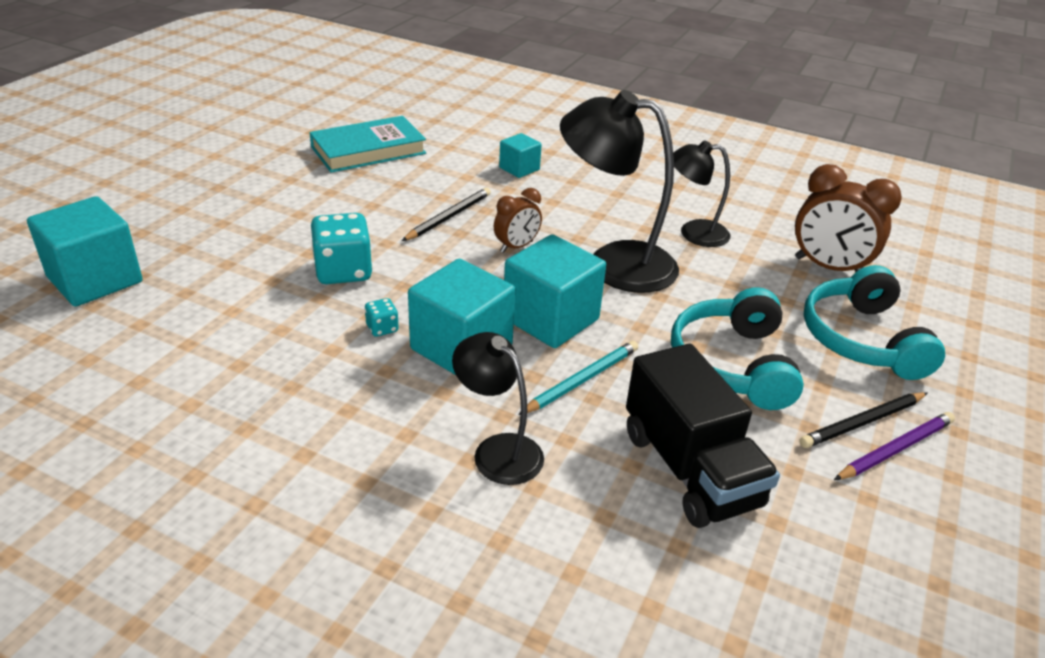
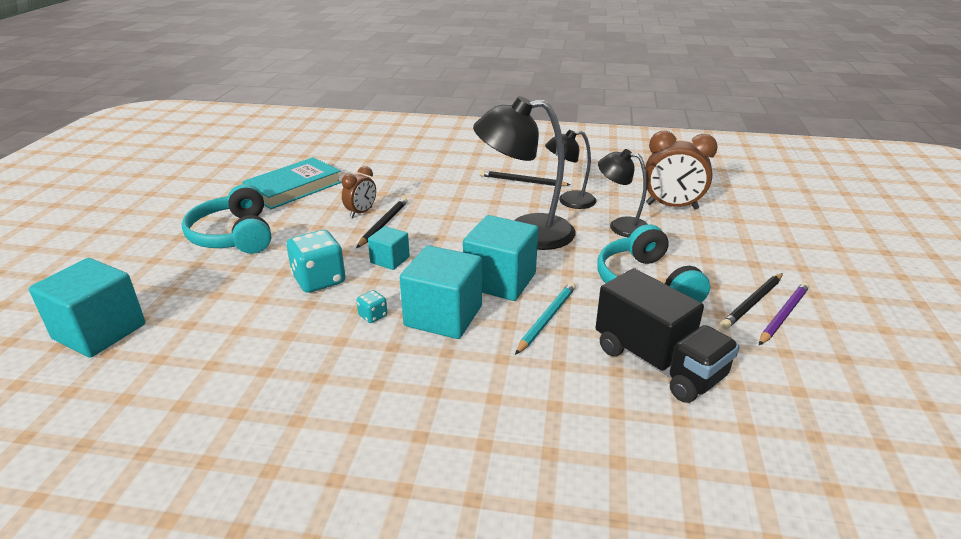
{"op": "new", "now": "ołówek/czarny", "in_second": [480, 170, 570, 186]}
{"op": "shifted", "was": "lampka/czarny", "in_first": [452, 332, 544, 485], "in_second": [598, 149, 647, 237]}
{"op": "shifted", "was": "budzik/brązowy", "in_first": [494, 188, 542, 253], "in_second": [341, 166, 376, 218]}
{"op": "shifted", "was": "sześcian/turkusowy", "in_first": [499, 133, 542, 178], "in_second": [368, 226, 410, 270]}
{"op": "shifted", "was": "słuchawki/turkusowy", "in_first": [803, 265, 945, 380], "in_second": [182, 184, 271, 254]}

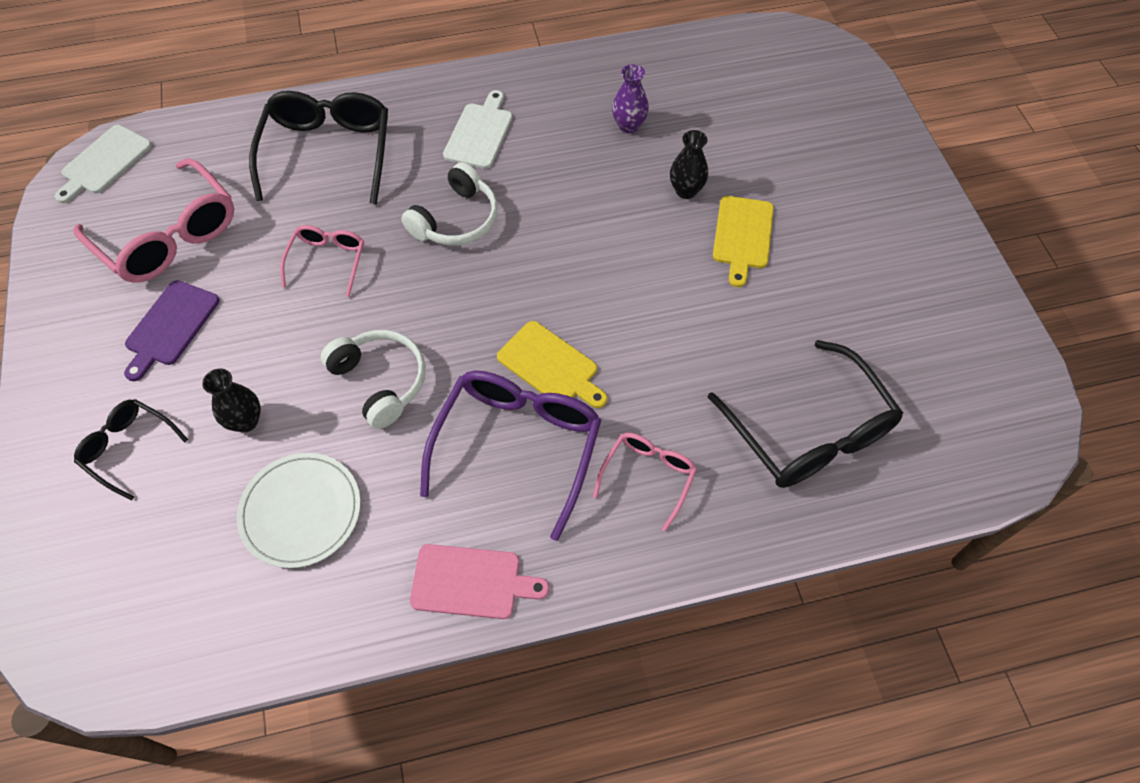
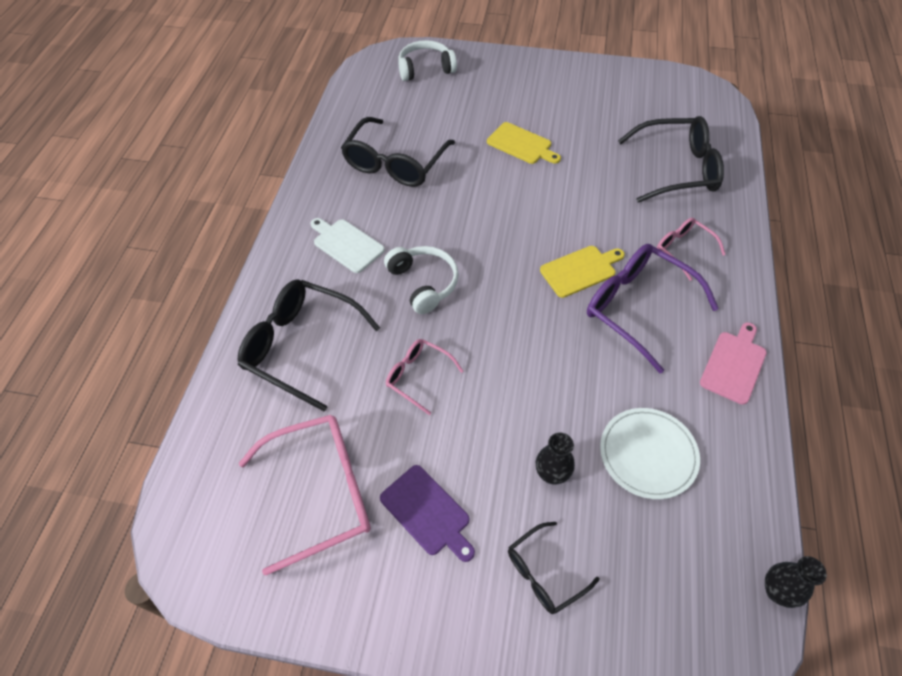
{"op": "gone", "was": "deska do krojenia/biały", "in_first": [55, 125, 152, 203]}
{"op": "shifted", "was": "słuchawki/biały", "in_first": [321, 330, 426, 429], "in_second": [398, 40, 457, 81]}
{"op": "shifted", "was": "wazon/czarny", "in_first": [670, 130, 708, 199], "in_second": [765, 556, 827, 608]}
{"op": "swapped", "was": "wazon/fioletowy", "now": "okulary/czarny", "in_first": [612, 64, 649, 133], "in_second": [341, 117, 455, 187]}

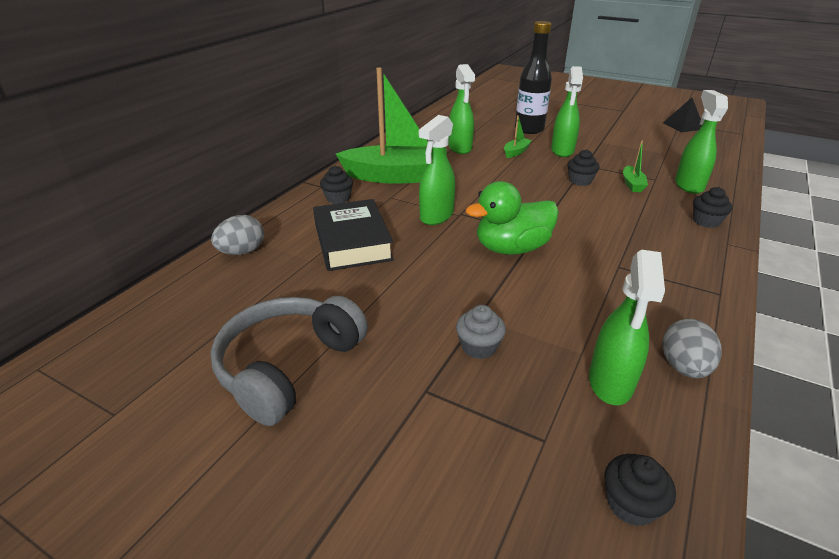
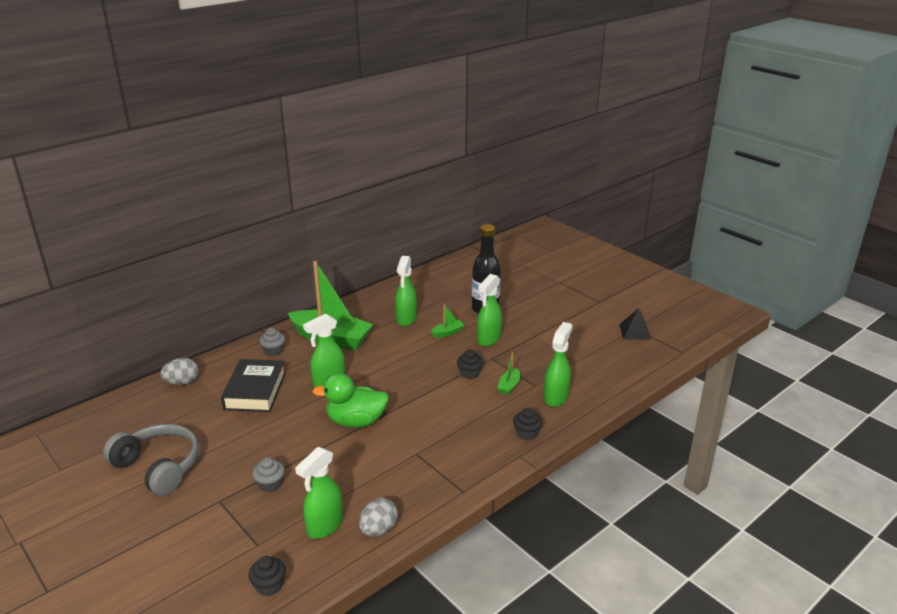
{"op": "repainted", "was": "muffinka/czarny", "now": "muffinka/szary", "in_first": [320, 166, 353, 204], "in_second": [259, 328, 285, 356]}
{"op": "rotated", "was": "słuchawki/szary", "in_first": [211, 296, 368, 426], "in_second": [103, 424, 199, 496], "clockwise": 75}

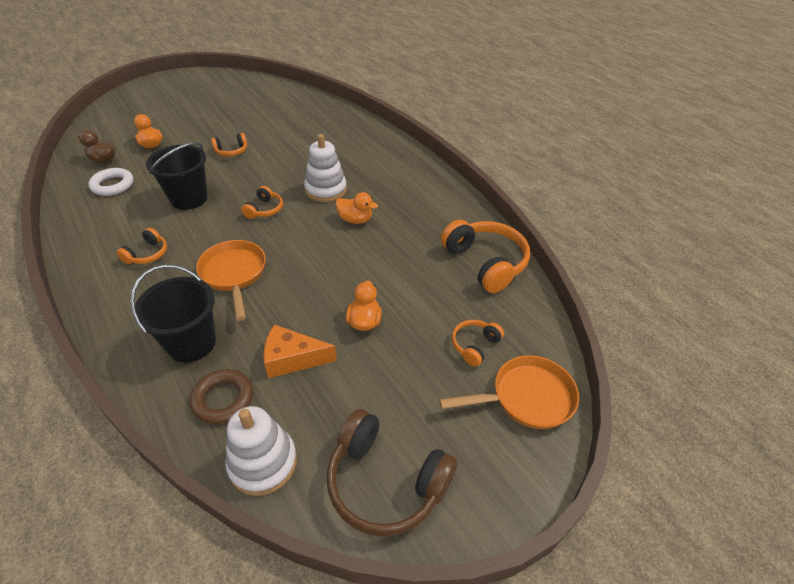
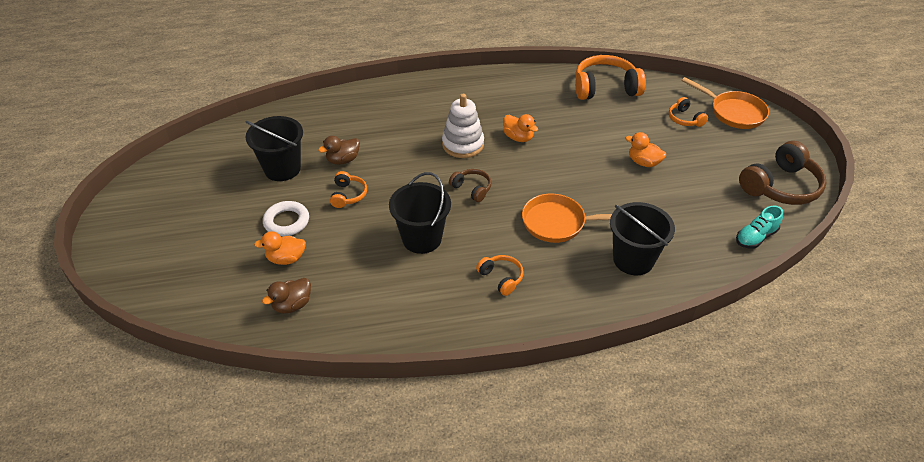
{"op": "gone", "was": "pierścień/brązowy", "in_first": [190, 369, 253, 424]}
{"op": "gone", "was": "ser/pomarańczowy", "in_first": [264, 324, 337, 378]}
{"op": "new", "now": "wiadro/czarny", "in_second": [245, 116, 303, 181]}
{"op": "new", "now": "kaczka/brązowy", "in_second": [318, 136, 360, 165]}
{"op": "shifted", "was": "pierścień/biały", "in_first": [88, 168, 133, 196], "in_second": [263, 201, 309, 237]}
{"op": "swapped", "was": "zabawka nakładanka/biały", "now": "but/turkusowy", "in_first": [225, 406, 297, 496], "in_second": [736, 206, 783, 249]}
{"op": "repainted", "was": "słuchawki/pomarańczowy", "now": "słuchawki/brązowy", "in_first": [241, 186, 283, 219], "in_second": [449, 169, 492, 202]}
{"op": "rotated", "was": "kaczka/pomarańczowy", "in_first": [335, 192, 378, 224], "in_second": [503, 114, 538, 142], "clockwise": 90}
{"op": "rotated", "was": "patelnia/pomarańczowy", "in_first": [439, 355, 579, 429], "in_second": [682, 77, 769, 129], "clockwise": 120}

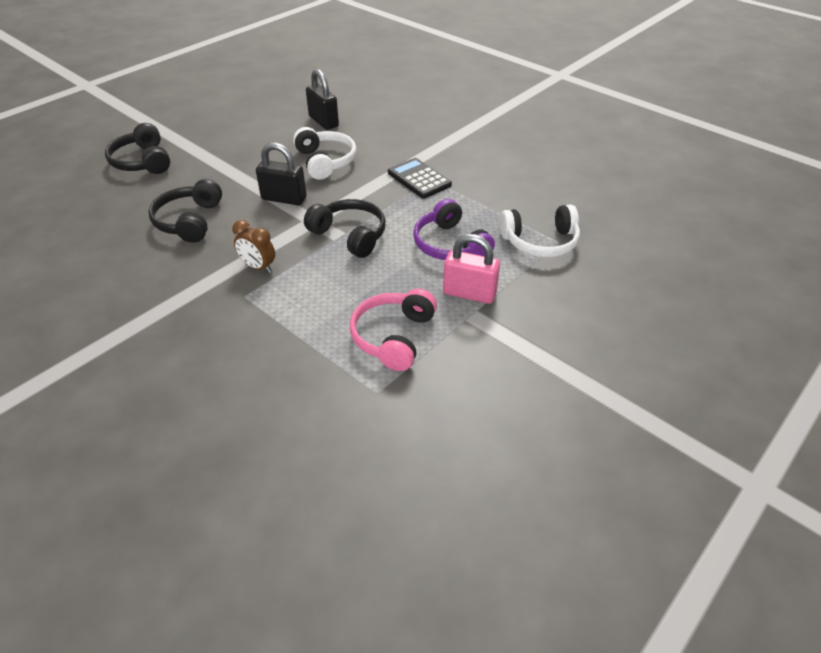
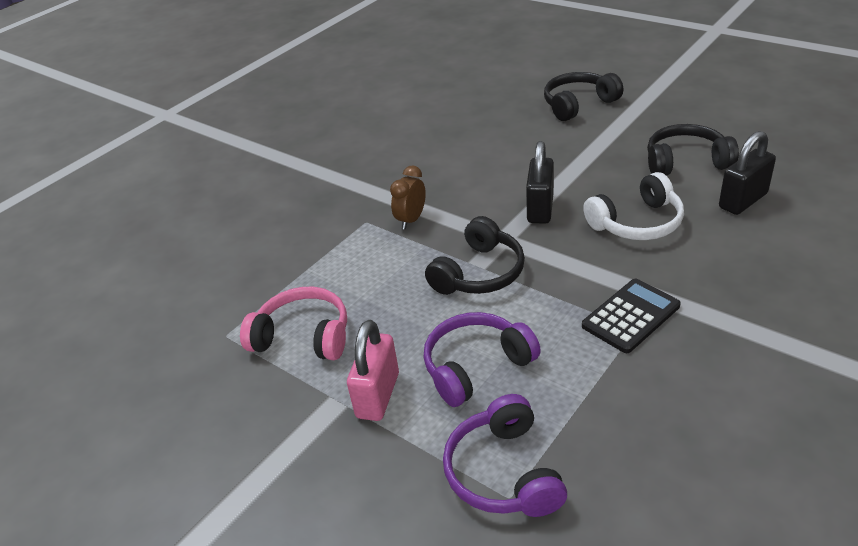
{"op": "shifted", "was": "słuchawki/czarny", "in_first": [148, 179, 222, 243], "in_second": [647, 124, 739, 176]}
{"op": "repainted", "was": "słuchawki/biały", "now": "słuchawki/fioletowy", "in_first": [500, 204, 580, 257], "in_second": [443, 394, 567, 517]}

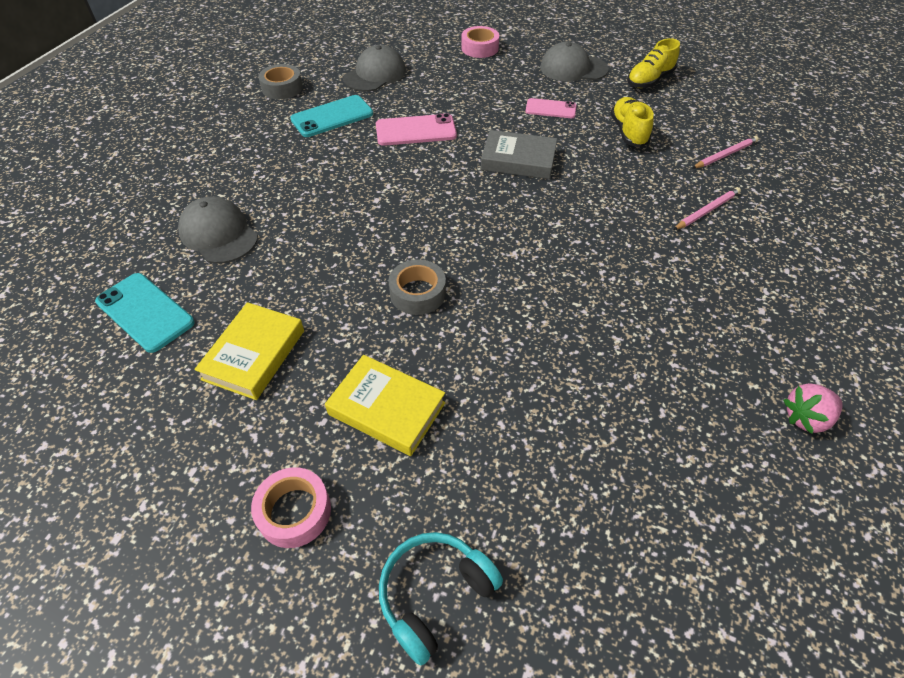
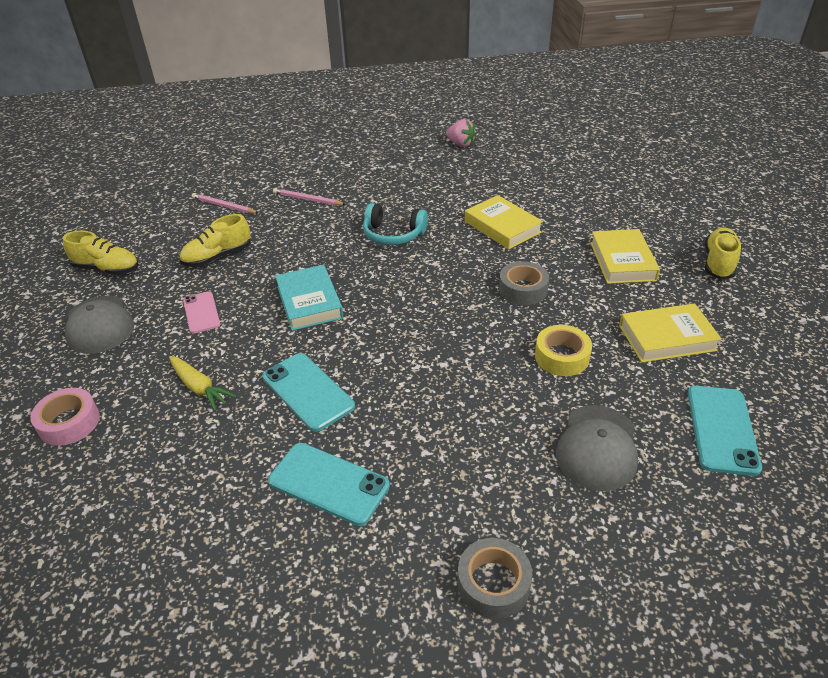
{"op": "gone", "was": "czapka/szary", "in_first": [343, 45, 406, 92]}
{"op": "new", "now": "marchewka/żółty", "in_second": [169, 356, 236, 411]}
{"op": "new", "now": "książka/żółty", "in_second": [465, 195, 543, 249]}
{"op": "new", "now": "taśma klejąca/żółty", "in_second": [535, 325, 592, 376]}
{"op": "shifted", "was": "taśma klejąca/szary", "in_first": [258, 64, 303, 99], "in_second": [458, 538, 532, 619]}
{"op": "shifted", "was": "słuchawki/turkusowy", "in_first": [379, 532, 503, 666], "in_second": [363, 203, 428, 245]}
{"op": "swapped", "was": "taśma klejąca/różowy", "now": "but/żółty", "in_first": [251, 467, 331, 548], "in_second": [705, 227, 741, 279]}
{"op": "repainted", "was": "telefon/różowy", "now": "telefon/turkusowy", "in_first": [376, 113, 457, 146], "in_second": [262, 353, 355, 432]}
{"op": "repainted", "was": "książka/szary", "now": "książka/turkusowy", "in_first": [481, 130, 557, 179], "in_second": [275, 265, 343, 331]}

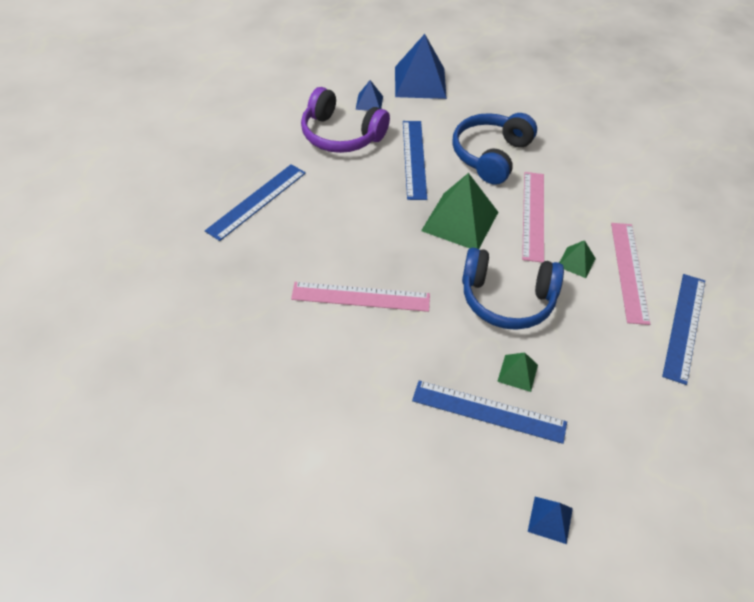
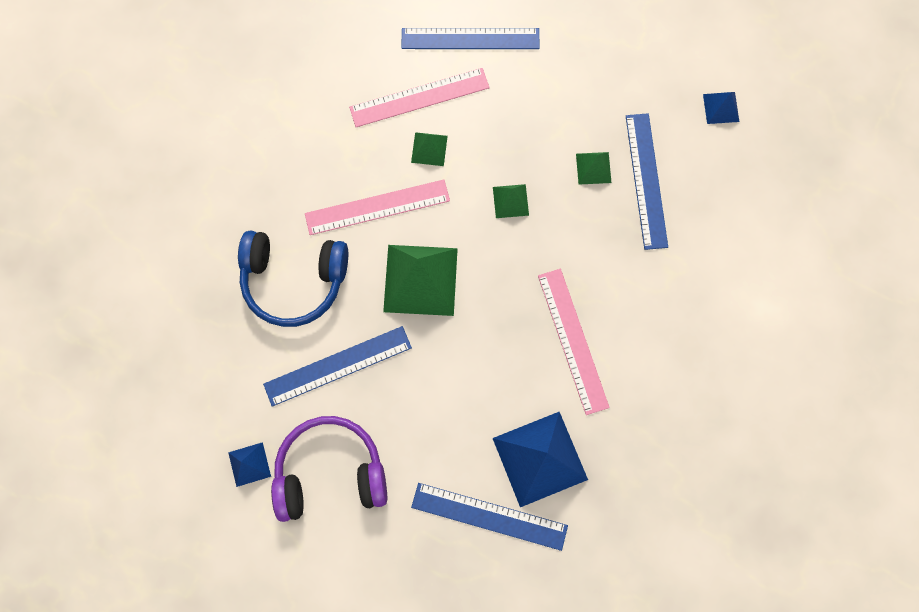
{"op": "shifted", "was": "piramida/niebieski", "in_first": [395, 34, 447, 99], "in_second": [492, 412, 588, 507]}
{"op": "swapped", "was": "słuchawki/niebieski", "now": "piramida/zielony", "in_first": [462, 248, 564, 330], "in_second": [493, 184, 529, 218]}
{"op": "rotated", "was": "słuchawki/fioletowy", "in_first": [301, 87, 390, 153], "in_second": [271, 416, 387, 522], "clockwise": -105}

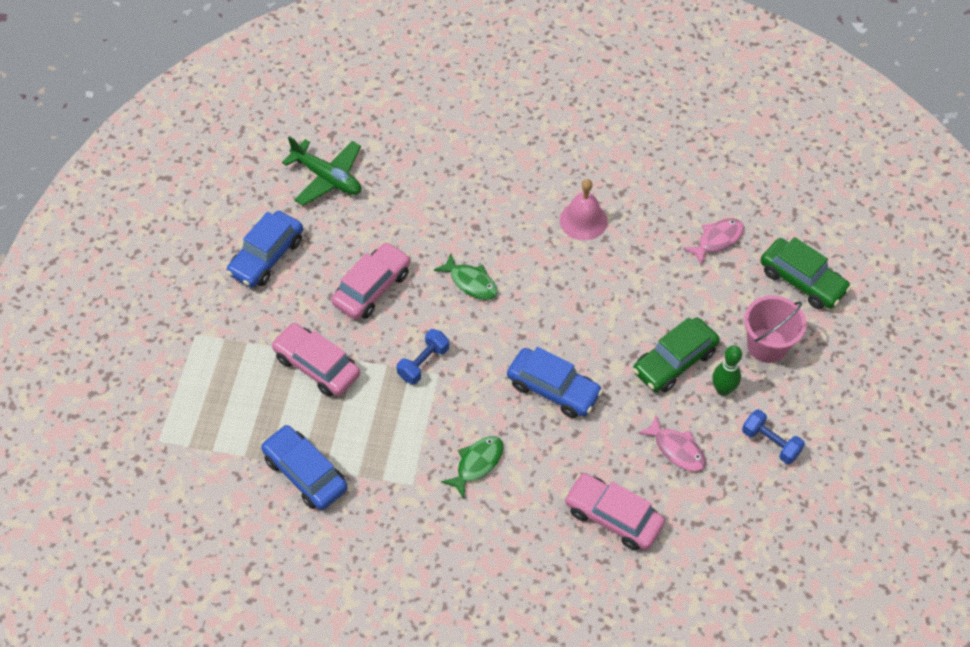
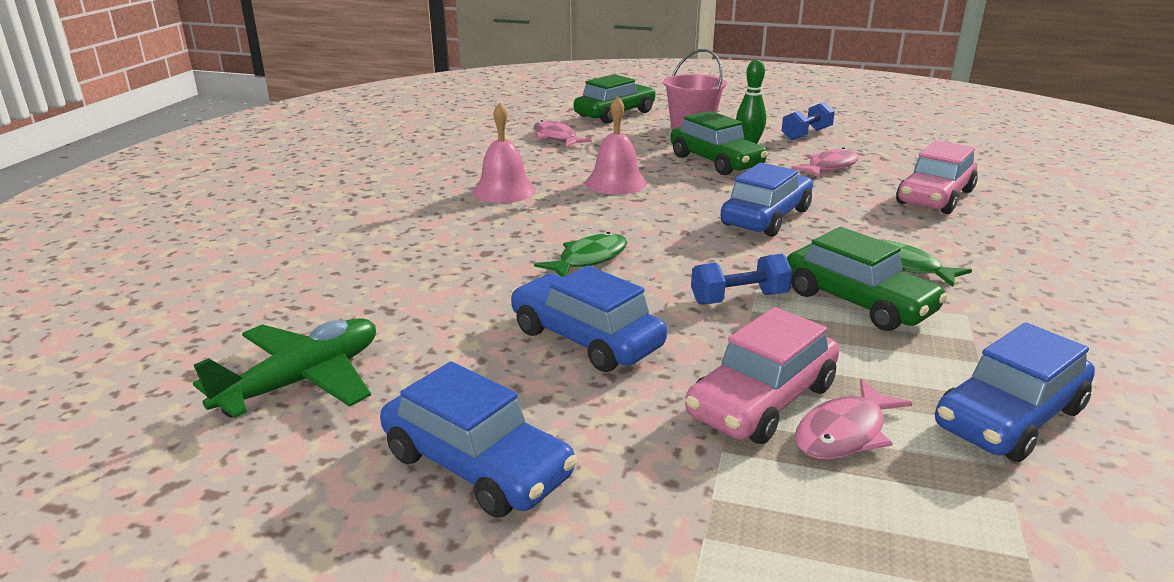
{"op": "new", "now": "dzwonek/różowy", "in_second": [585, 96, 647, 194]}
{"op": "new", "now": "samochód/zielony", "in_second": [787, 227, 948, 331]}
{"op": "new", "now": "ryba/różowy", "in_second": [795, 379, 912, 459]}
{"op": "repainted", "was": "samochód/różowy", "now": "samochód/niebieski", "in_first": [331, 242, 410, 320], "in_second": [510, 265, 667, 372]}
{"op": "rotated", "was": "hantel/niebieski", "in_first": [397, 329, 449, 384], "in_second": [691, 254, 793, 305], "clockwise": -60}

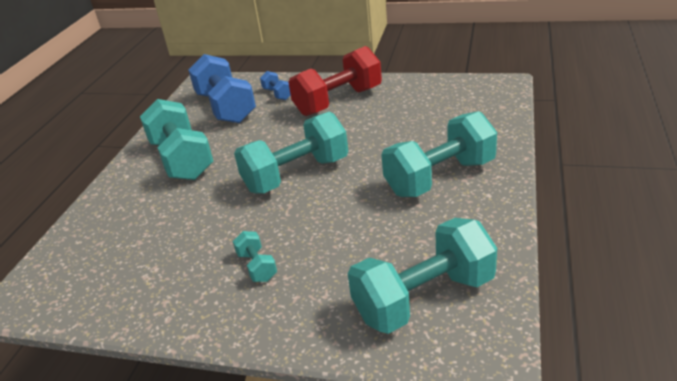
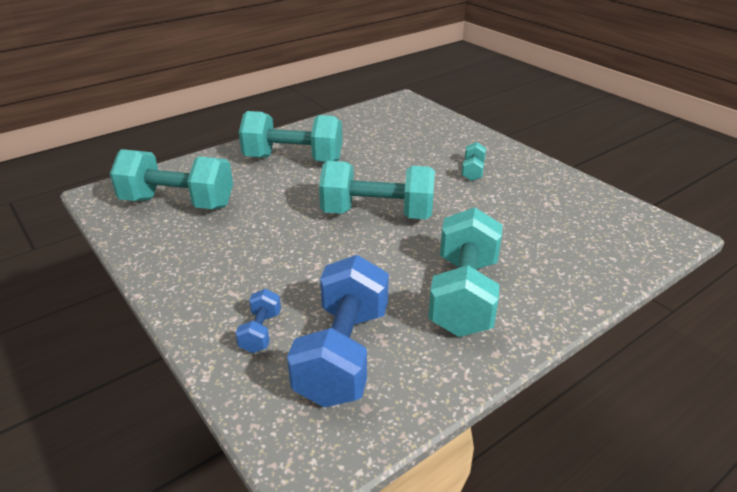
{"op": "gone", "was": "hantel/czerwony", "in_first": [288, 46, 382, 116]}
{"op": "shifted", "was": "hantel/turkusowy", "in_first": [348, 218, 497, 334], "in_second": [110, 149, 233, 209]}

